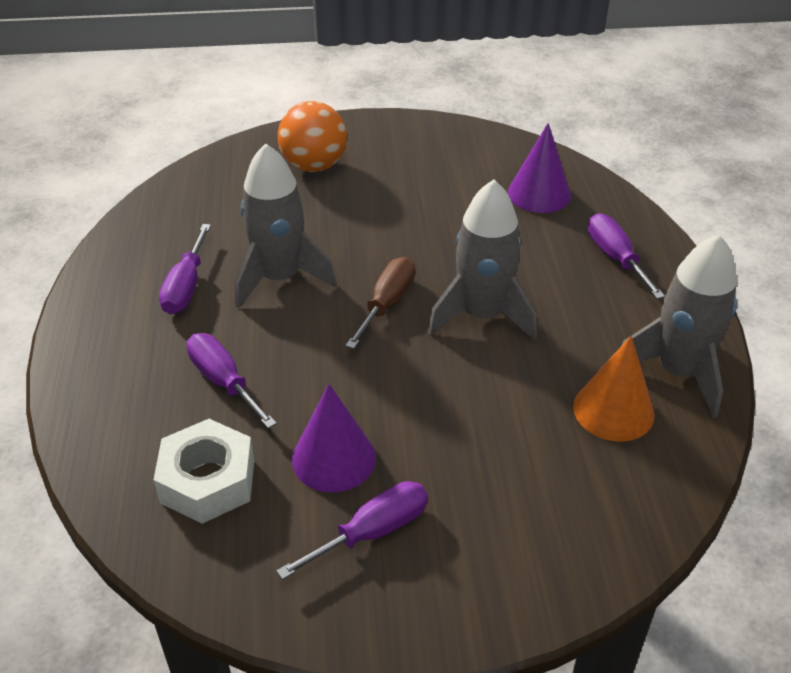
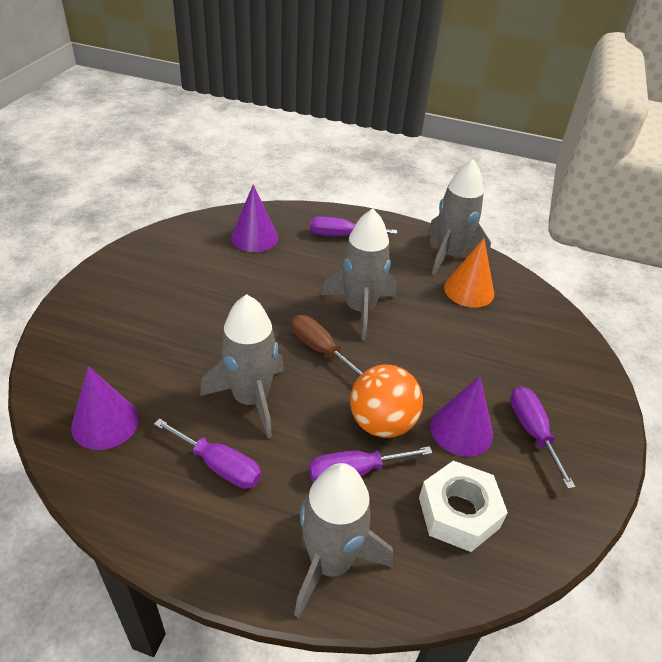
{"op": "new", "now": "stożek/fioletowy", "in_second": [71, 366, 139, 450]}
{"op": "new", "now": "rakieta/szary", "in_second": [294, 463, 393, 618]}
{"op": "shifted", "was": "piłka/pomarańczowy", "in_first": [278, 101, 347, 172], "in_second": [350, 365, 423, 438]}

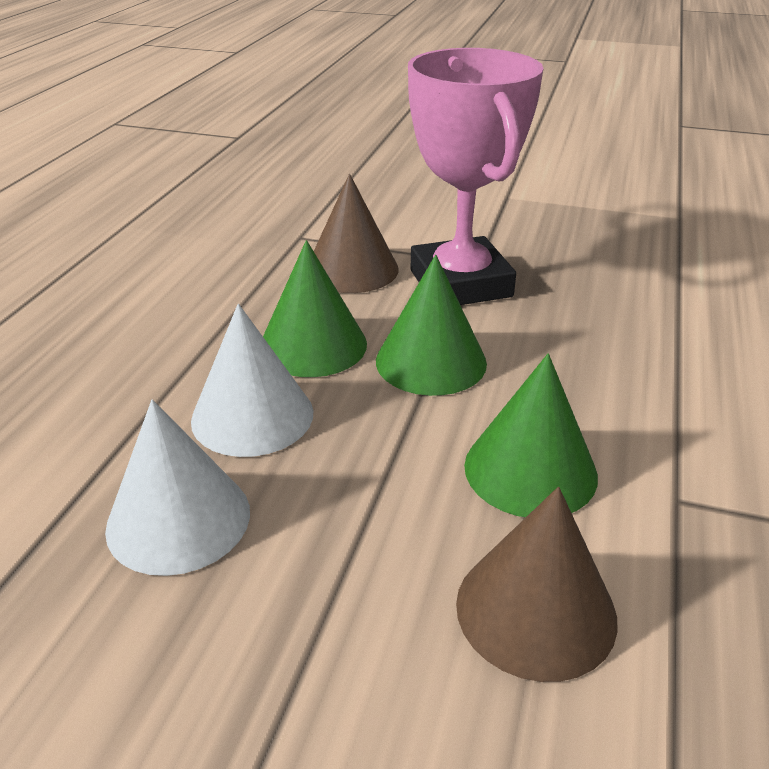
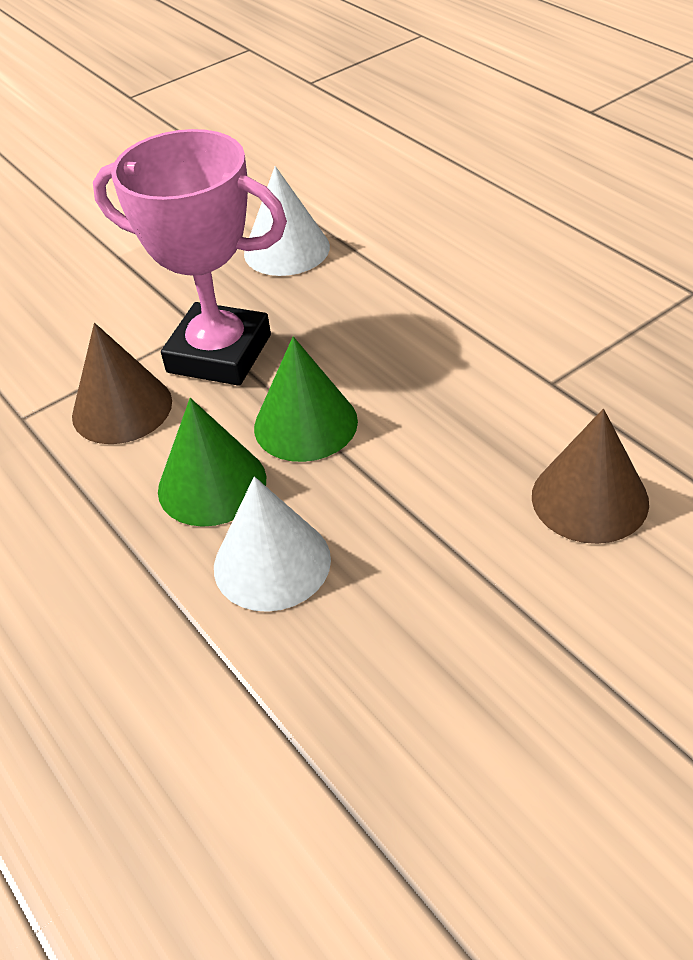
{"op": "gone", "was": "stożek/zielony", "in_first": [464, 354, 598, 517]}
{"op": "shifted", "was": "stożek/biały", "in_first": [105, 400, 250, 576], "in_second": [244, 166, 330, 276]}

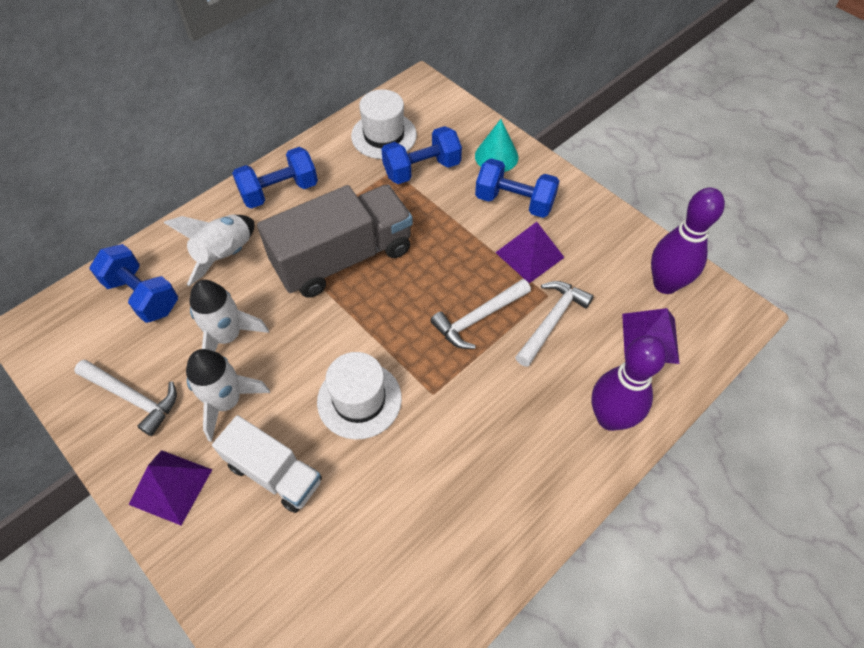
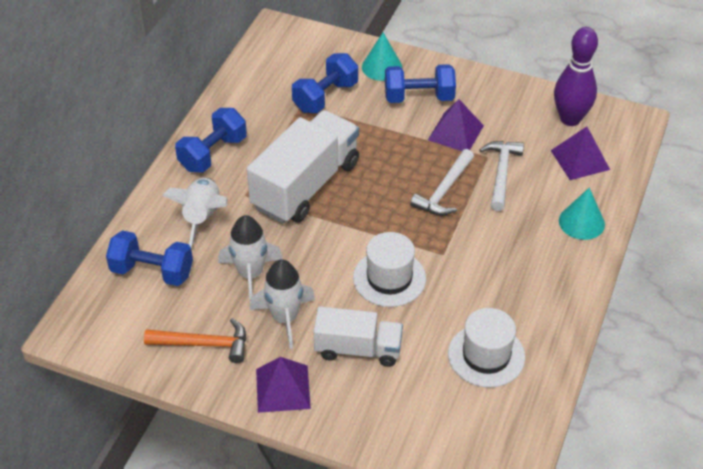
{"op": "shifted", "was": "kapelusz/biały", "in_first": [351, 89, 417, 159], "in_second": [448, 308, 525, 388]}
{"op": "swapped", "was": "kręgiel/fioletowy", "now": "stożek/turkusowy", "in_first": [592, 336, 667, 431], "in_second": [559, 188, 605, 240]}
{"op": "repainted", "was": "młotek/biały", "now": "młotek/pomarańczowy", "in_first": [74, 360, 177, 436], "in_second": [144, 318, 246, 363]}
{"op": "repainted", "was": "ciężarówka/szary", "now": "ciężarówka/biały", "in_first": [257, 185, 413, 298], "in_second": [247, 110, 359, 224]}

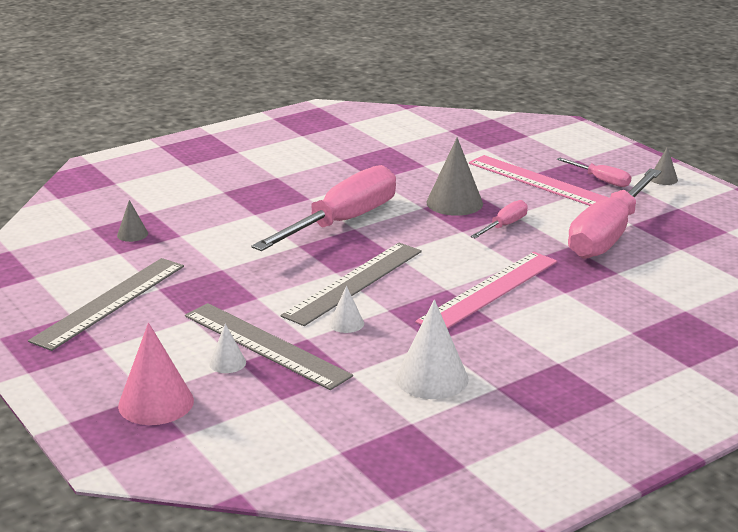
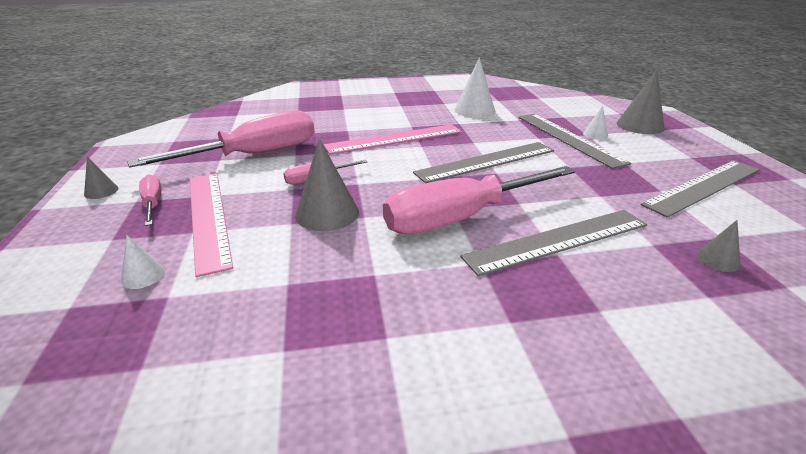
{"op": "new", "now": "linijka/szary", "in_second": [460, 210, 647, 276]}
{"op": "shifted", "was": "stożek/biały", "in_first": [329, 285, 364, 333], "in_second": [121, 235, 165, 289]}
{"op": "repainted", "was": "stożek/różowy", "now": "stożek/szary", "in_first": [118, 323, 194, 425], "in_second": [617, 70, 665, 134]}

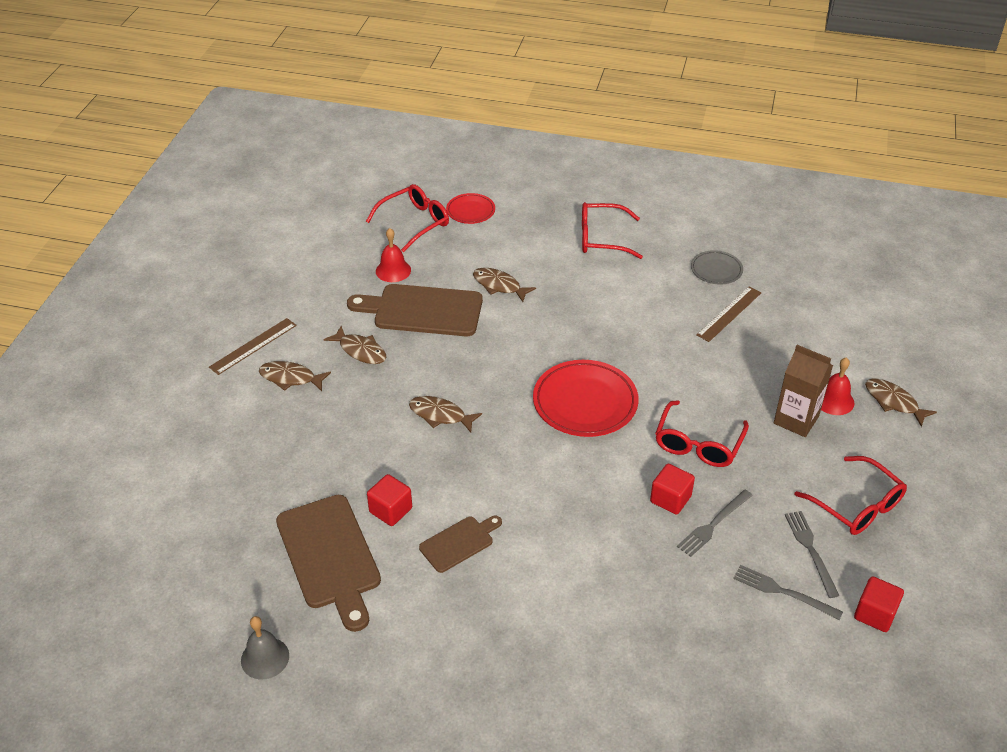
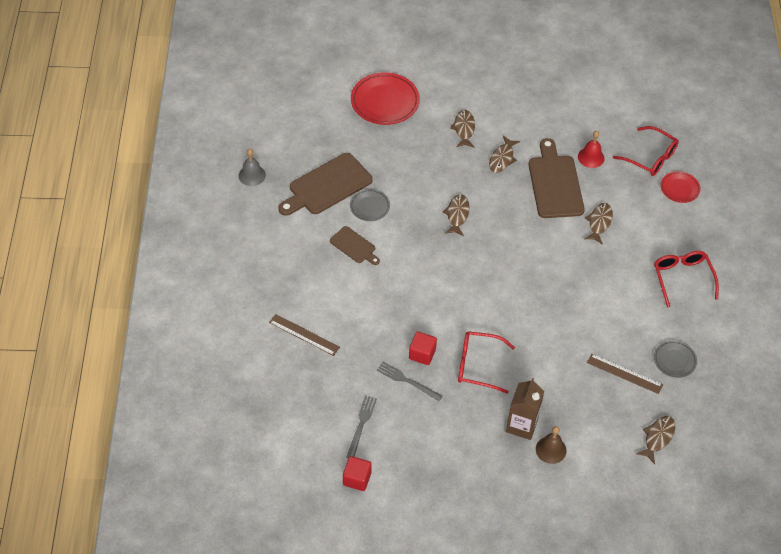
{"op": "gone", "was": "widelec/szary", "in_first": [785, 511, 839, 598]}
{"op": "gone", "was": "okulary/czerwony", "in_first": [794, 456, 907, 535]}
{"op": "shifted", "was": "linijka/brązowy", "in_first": [209, 318, 297, 375], "in_second": [269, 314, 340, 356]}
{"op": "shifted", "was": "talerz/czerwony", "in_first": [533, 360, 639, 437], "in_second": [351, 72, 420, 125]}
{"op": "shifted", "was": "ryba/brązowy", "in_first": [865, 379, 937, 427], "in_second": [636, 416, 675, 464]}
{"op": "swapped", "was": "sześcian/czerwony", "now": "talerz/szary", "in_first": [367, 474, 412, 526], "in_second": [350, 189, 390, 221]}
{"op": "repainted", "was": "dzwonek/czerwony", "now": "dzwonek/brązowy", "in_first": [821, 357, 854, 415], "in_second": [536, 426, 566, 464]}

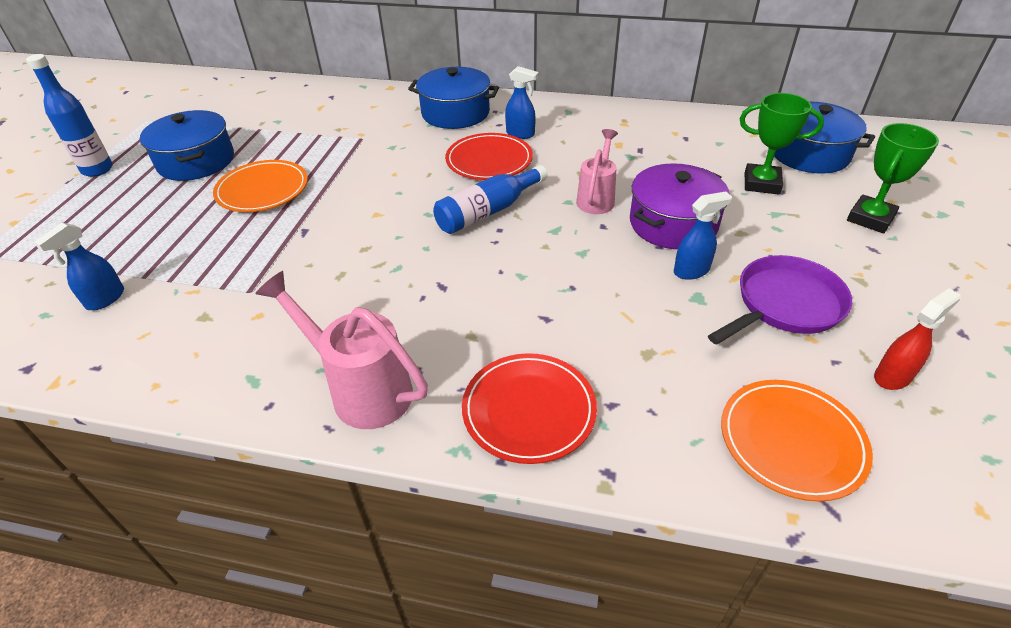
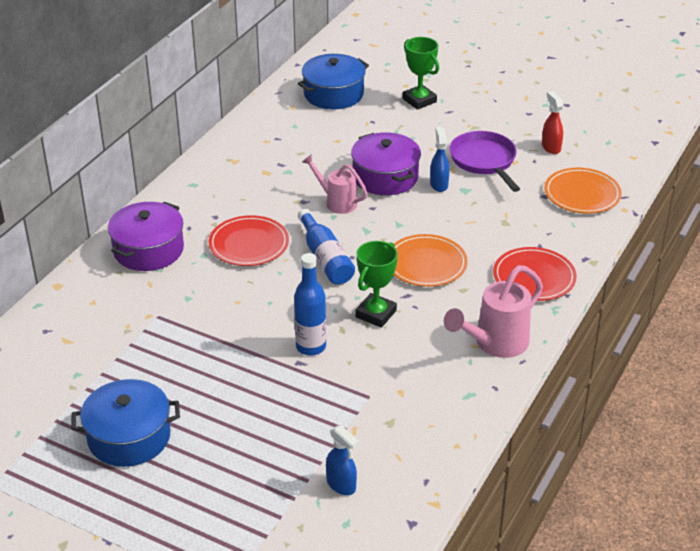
{"op": "gone", "was": "spryskiwacz/niebieski", "in_first": [505, 66, 539, 139]}
{"op": "shifted", "was": "butelka/niebieski", "in_first": [26, 54, 113, 177], "in_second": [294, 253, 326, 356]}
{"op": "shifted", "was": "talerz/pomarańczowy", "in_first": [213, 160, 308, 212], "in_second": [394, 234, 468, 287]}
{"op": "shifted", "was": "puchar/zielony", "in_first": [740, 93, 824, 195], "in_second": [355, 241, 398, 328]}
{"op": "repainted", "was": "garnek/niebieski", "now": "garnek/fioletowy", "in_first": [408, 67, 499, 129], "in_second": [108, 202, 184, 271]}

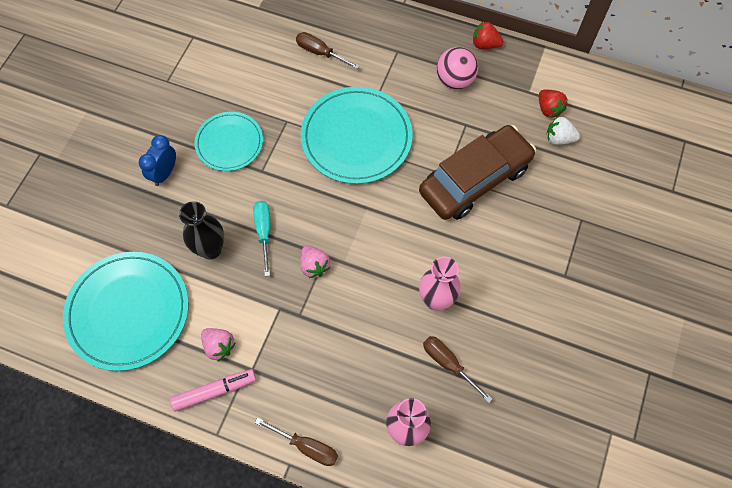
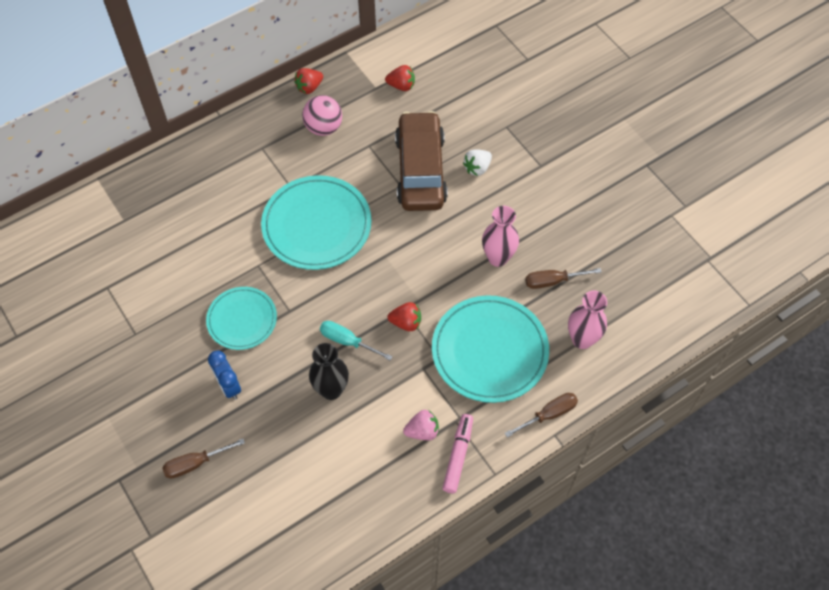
{"op": "shifted", "was": "talerz/turkusowy", "in_first": [63, 252, 189, 371], "in_second": [432, 295, 549, 403]}
{"op": "shifted", "was": "śrubokręt/brązowy", "in_first": [296, 32, 360, 69], "in_second": [162, 439, 245, 479]}
{"op": "shifted", "was": "truskawka/biały", "in_first": [547, 116, 580, 145], "in_second": [463, 149, 492, 176]}
{"op": "repainted", "was": "truskawka/różowy", "now": "truskawka/czerwony", "in_first": [300, 246, 330, 278], "in_second": [387, 302, 421, 331]}

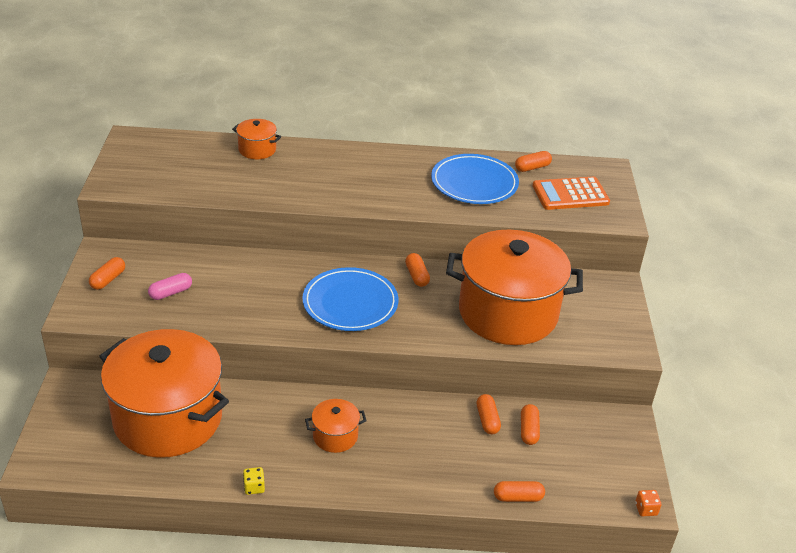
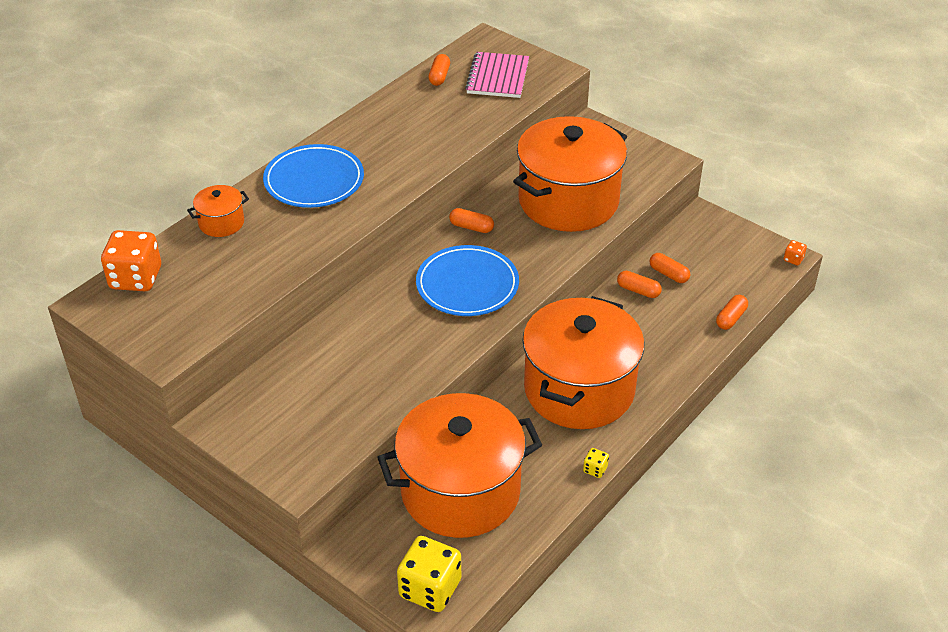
{"op": "gone", "was": "kapsułka/pomarańczowy", "in_first": [89, 257, 125, 290]}
{"op": "gone", "was": "kapsułka/różowy", "in_first": [148, 273, 192, 300]}
{"op": "new", "now": "kostka do gry/pomarańczowy", "in_second": [101, 230, 161, 291]}
{"op": "new", "now": "kostka do gry/żółty", "in_second": [397, 536, 461, 612]}
{"op": "shifted", "was": "talerz/niebieski", "in_first": [431, 154, 519, 204], "in_second": [263, 144, 364, 208]}
{"op": "swapped", "was": "kalkulator/pomarańczowy", "now": "zeszyt/różowy", "in_first": [532, 177, 610, 210], "in_second": [465, 52, 529, 98]}
{"op": "scaled", "was": "garnek/pomarańczowy", "in_first": [305, 399, 367, 453], "in_second": [522, 296, 644, 429], "ratio": 2.39}

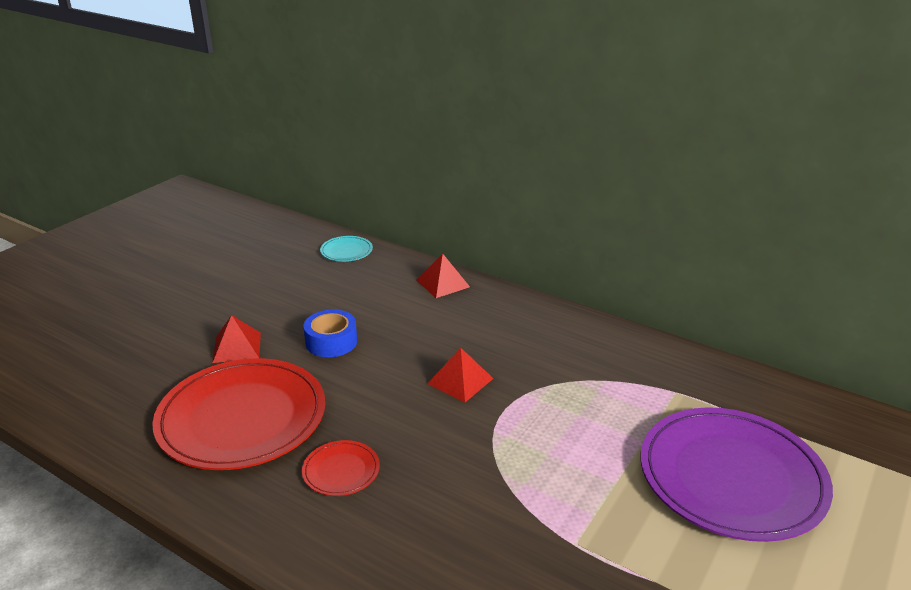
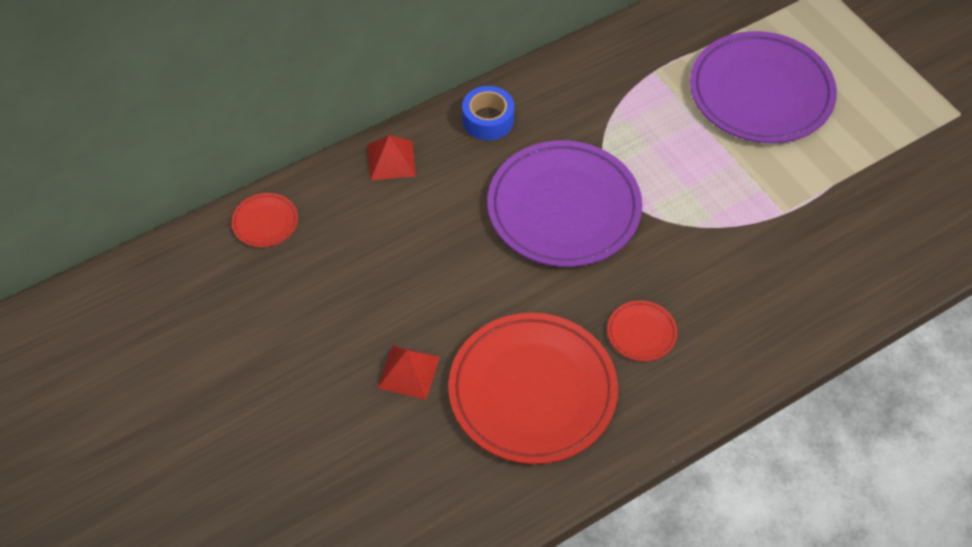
{"op": "shifted", "was": "taśma klejąca/niebieski", "in_first": [304, 310, 357, 357], "in_second": [462, 86, 514, 140]}
{"op": "swapped", "was": "piramida/czerwony", "now": "talerz/fioletowy", "in_first": [427, 348, 494, 402], "in_second": [487, 141, 642, 267]}
{"op": "repainted", "was": "talerz/turkusowy", "now": "talerz/czerwony", "in_first": [320, 236, 373, 262], "in_second": [231, 193, 298, 247]}

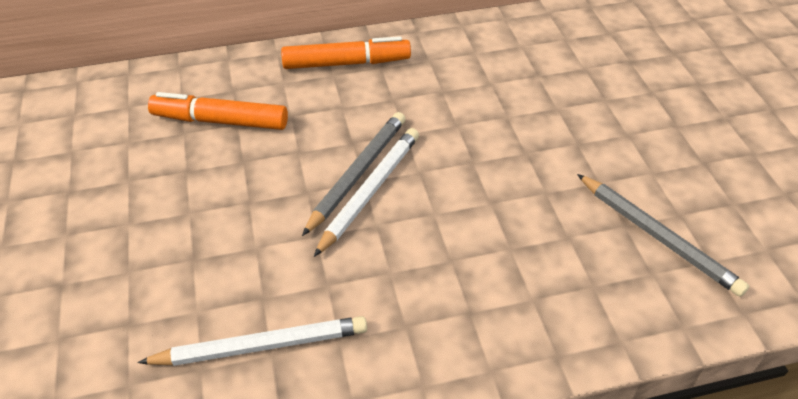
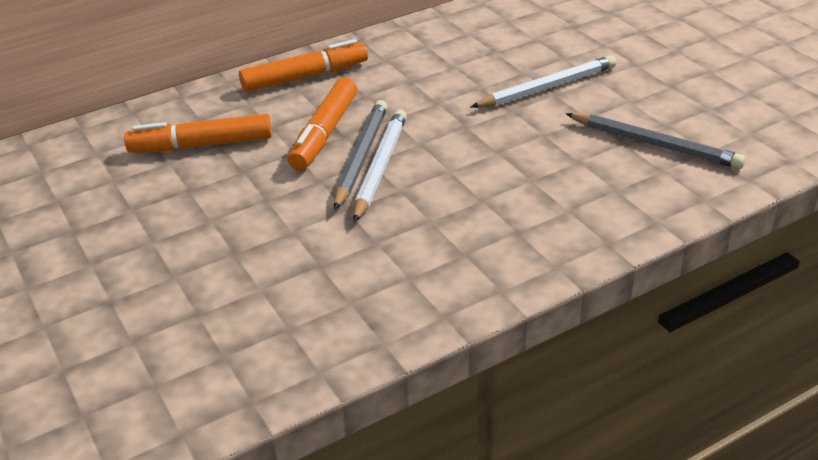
{"op": "new", "now": "flamaster/pomarańczowy", "in_second": [288, 77, 357, 170]}
{"op": "shifted", "was": "ołówek/biały", "in_first": [137, 316, 367, 366], "in_second": [471, 55, 616, 108]}

